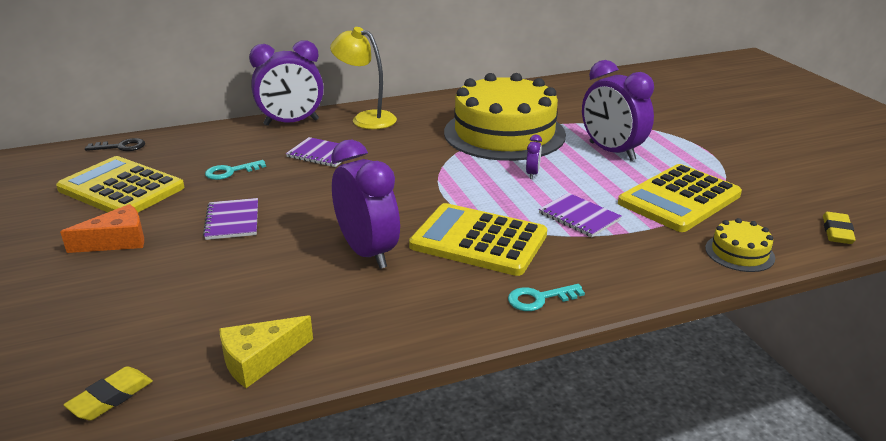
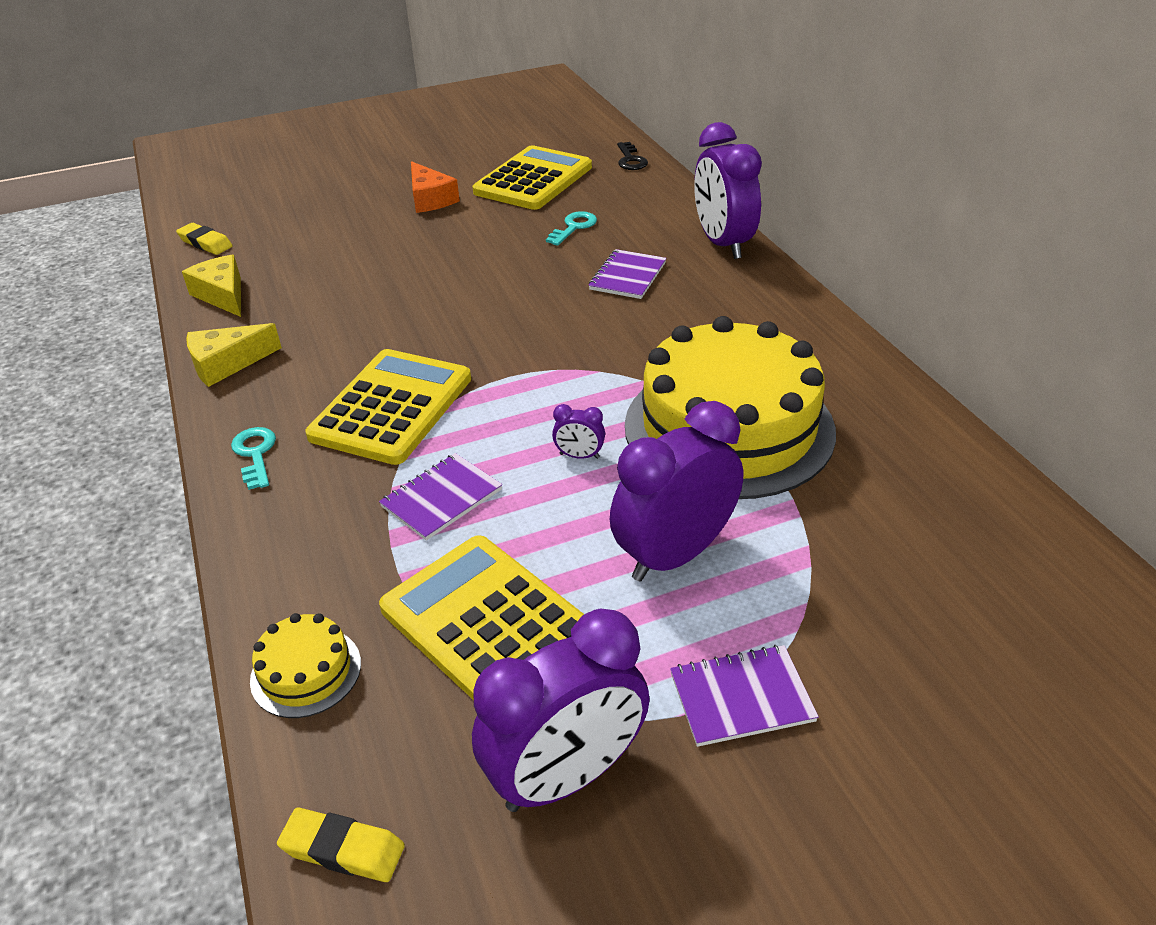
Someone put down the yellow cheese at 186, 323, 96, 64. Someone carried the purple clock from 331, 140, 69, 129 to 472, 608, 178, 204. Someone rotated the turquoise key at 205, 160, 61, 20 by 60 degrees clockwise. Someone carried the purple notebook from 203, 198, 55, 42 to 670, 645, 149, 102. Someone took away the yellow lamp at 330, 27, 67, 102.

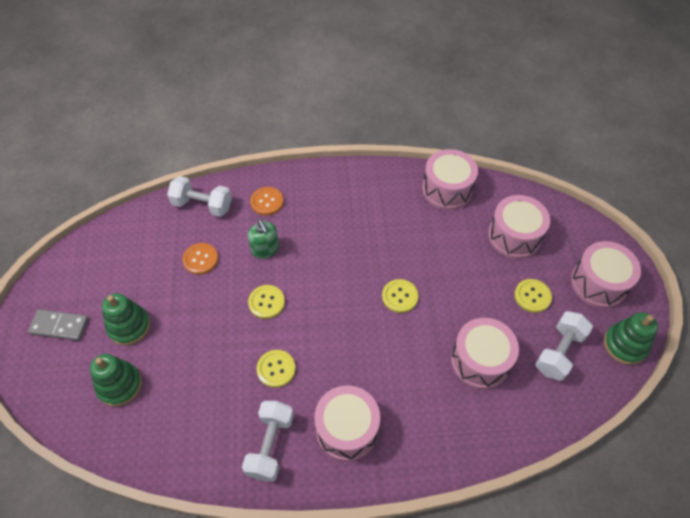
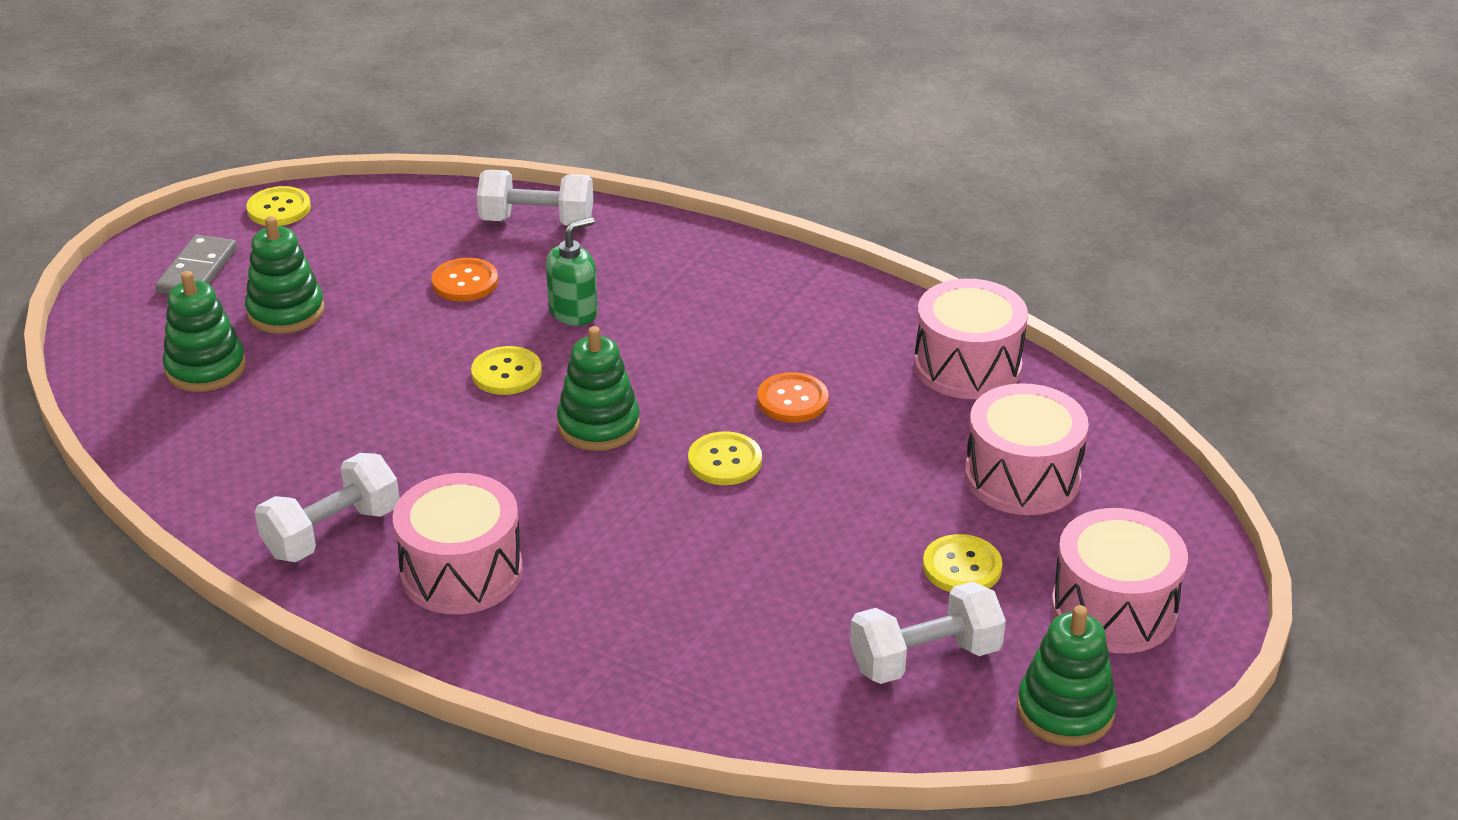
Someone rotated the grey domino at 28, 309, 60, 32 by 60 degrees clockwise. Someone carried the yellow button from 256, 350, 40, 38 to 246, 186, 65, 40. Someone rotated the white dumbbell at 167, 176, 65, 41 by 45 degrees counterclockwise. Someone rotated the green soap dispenser at 248, 219, 31, 40 by 135 degrees counterclockwise. Someone put down the green stacking toy at 557, 326, 83, 125. Someone carried the orange button from 250, 187, 34, 28 to 757, 372, 72, 51. Someone took away the pink drum at 451, 318, 68, 71.

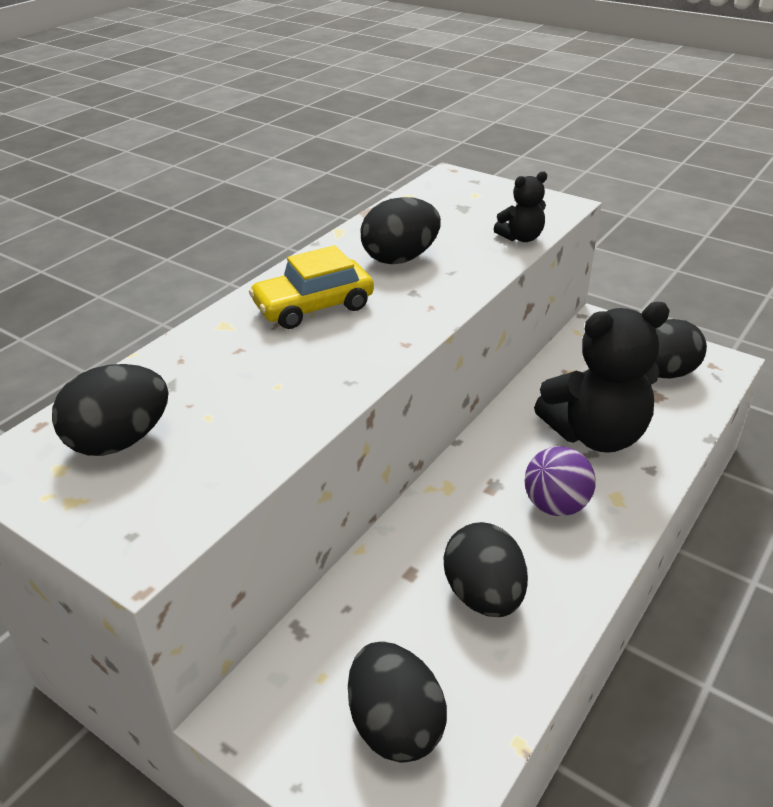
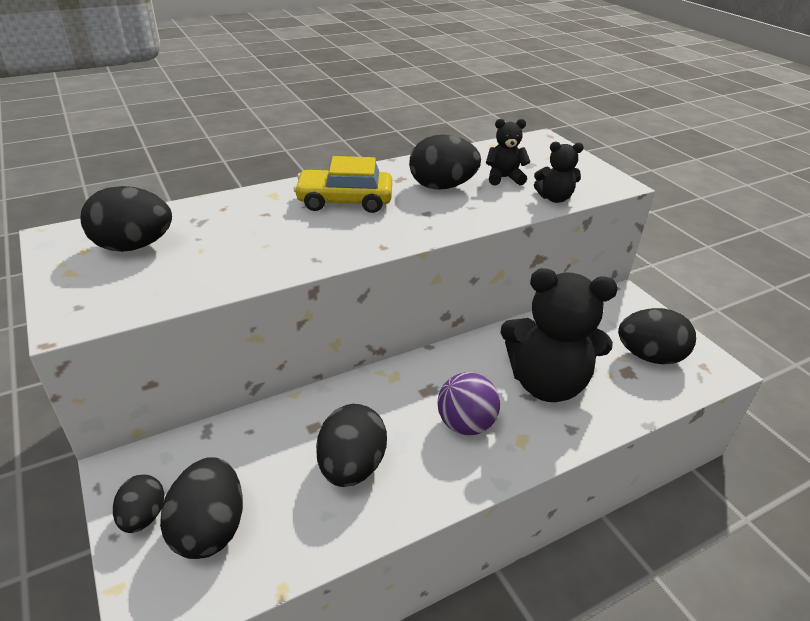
Someone put down the black egg at 113, 474, 52, 59. Someone put down the black teddy bear at 486, 119, 45, 66.

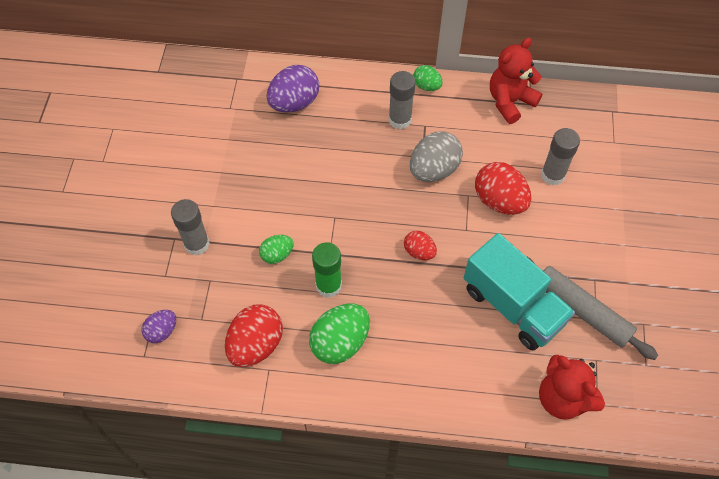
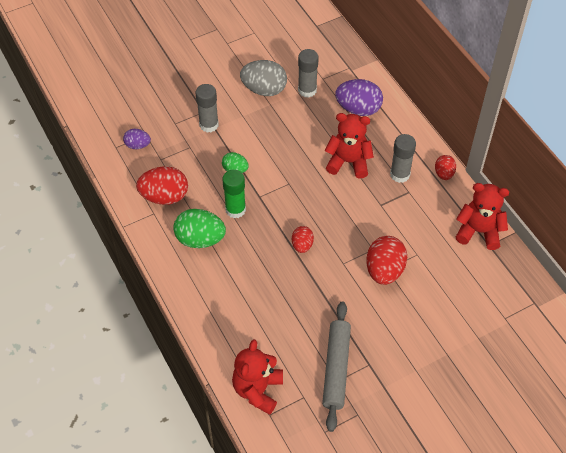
Someone carried the grey egg from 410, 131, 53, 51 to 240, 60, 47, 36. Someone carried the grey glue stick from 541, 128, 39, 57 to 298, 49, 21, 49. Someone put down the red teddy bear at 325, 113, 49, 65. Someone repainted the green egg at 413, 65, 30, 26, which became the red egg at 435, 155, 21, 25. Someone took away the turquoise truck at 464, 233, 111, 117.

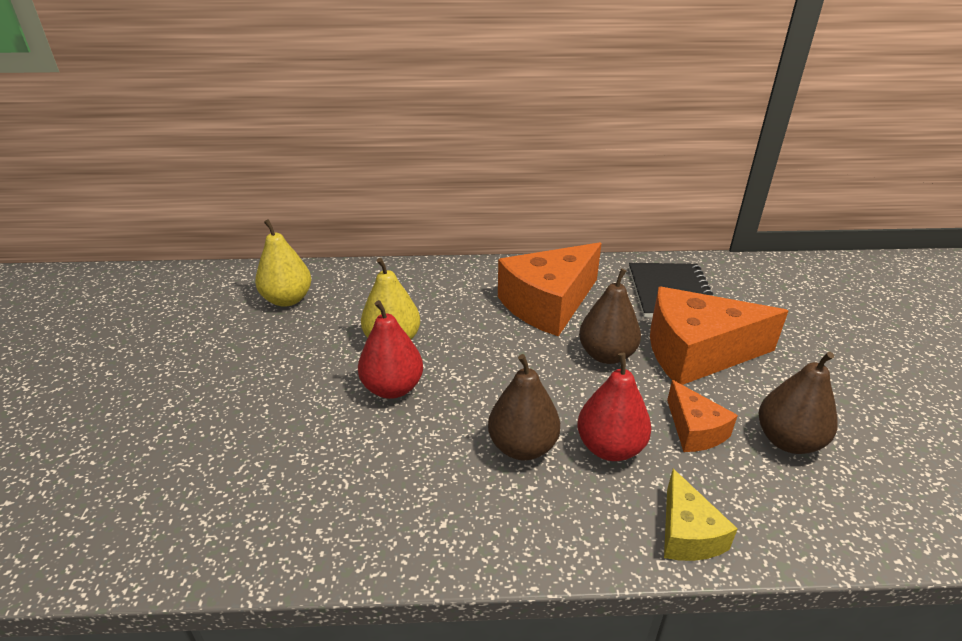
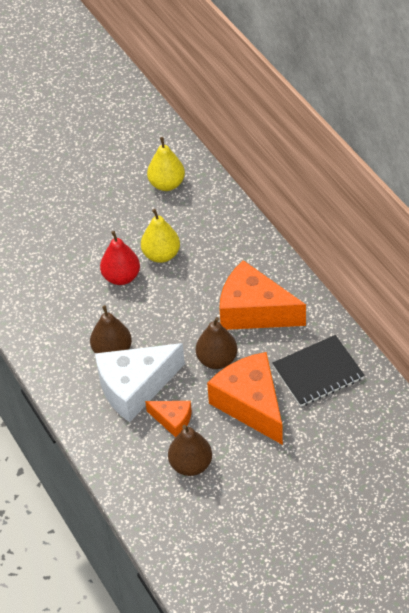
Someone swapped the red pear at 577, 353, 74, 108 for the white cheese at 95, 343, 90, 79. Someone rotated the orange cheese at 667, 380, 71, 72 by 105 degrees counterclockwise. Someone took away the yellow cheese at 664, 469, 74, 92.

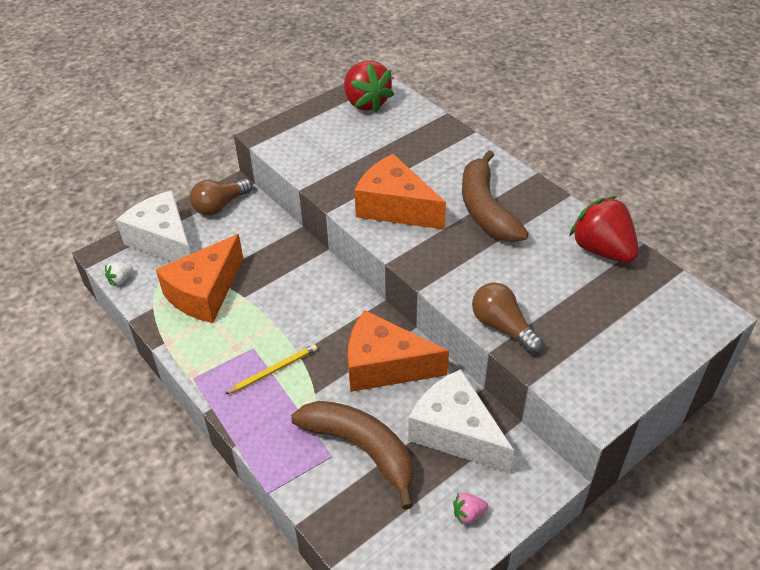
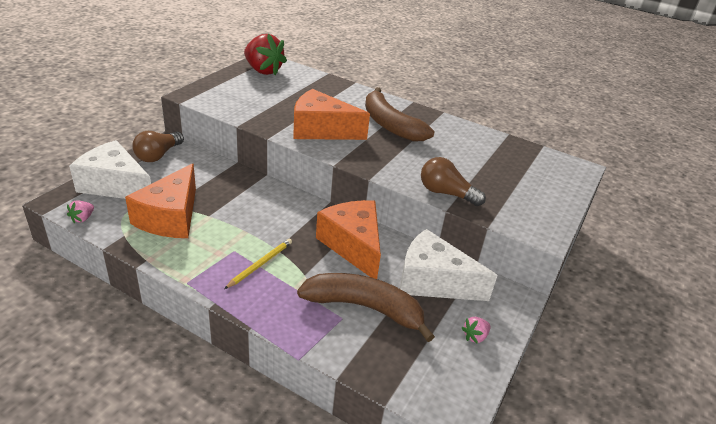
Someone repainted the white strawberry at 105, 262, 28, 23, which became the pink strawberry at 67, 200, 27, 23. Someone rotated the orange cheese at 348, 310, 101, 82 by 75 degrees clockwise. Someone took away the red strawberry at 569, 196, 70, 67.

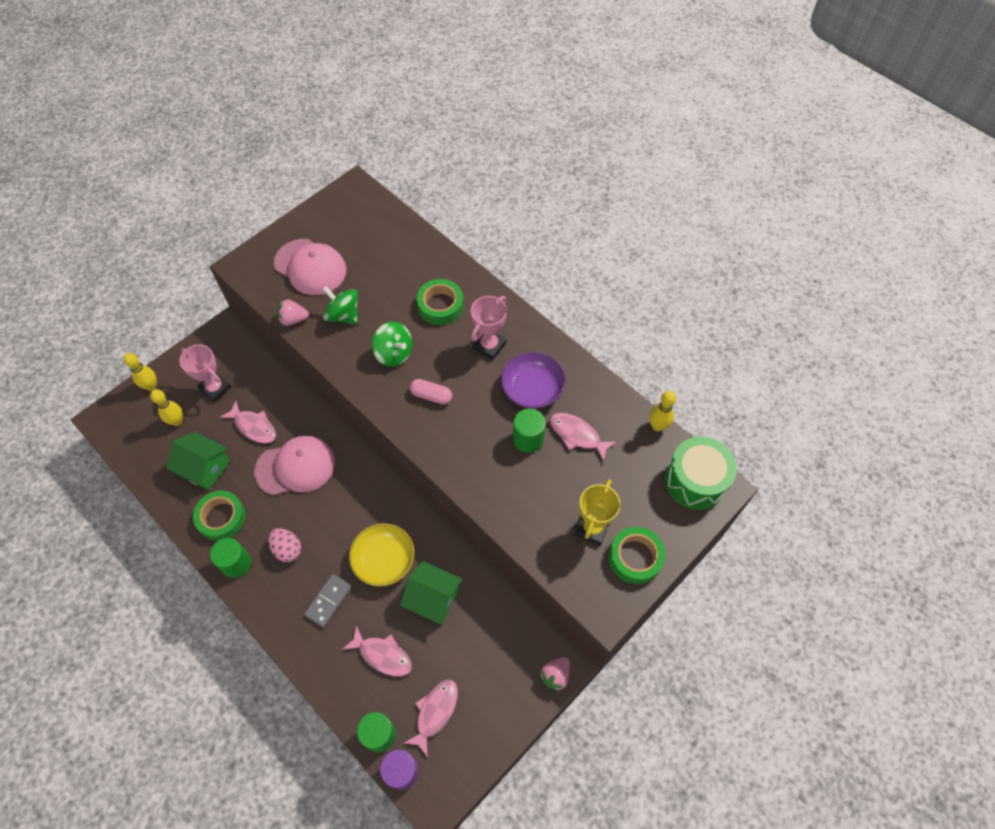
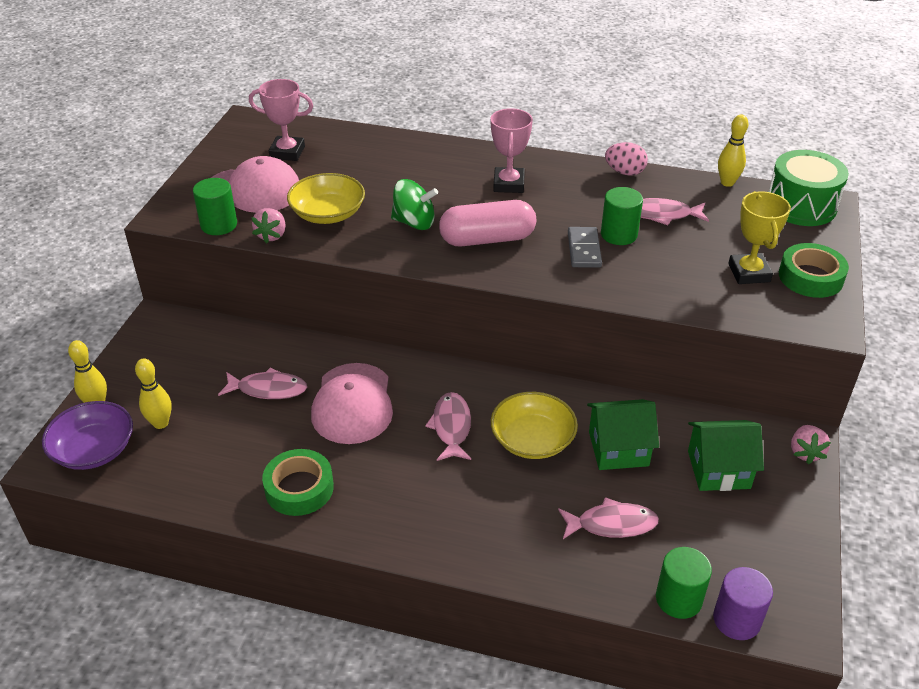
Someone carried the purple bowl from 501, 352, 65, 57 to 42, 401, 91, 69. Someone carried the green cylinder from 210, 538, 41, 40 to 193, 178, 44, 57. Someone carried the pink trophy from 179, 344, 53, 58 to 249, 79, 64, 82. Someone rotated the pink strawberry at 277, 299, 32, 27 by 45 degrees counterclockwise. Someone swapped the green spinning top at 322, 286, 36, 38 for the yellow bowl at 287, 173, 78, 51. Someone rotated the pink cap at 254, 436, 81, 60 by 135 degrees clockwise. Someone carried the pink fish from 404, 679, 54, 78 to 425, 392, 46, 69. Someone scaled the pink capsule at 410, 379, 42, 26 by 1.79. Someone carried the grey domino from 304, 574, 48, 54 to 568, 227, 34, 41. Someone carried the pink egg from 268, 528, 33, 34 to 605, 142, 43, 34. Someone carried the green house from 166, 432, 64, 59 to 688, 420, 76, 71. Someone took away the green tape at 417, 279, 46, 46.

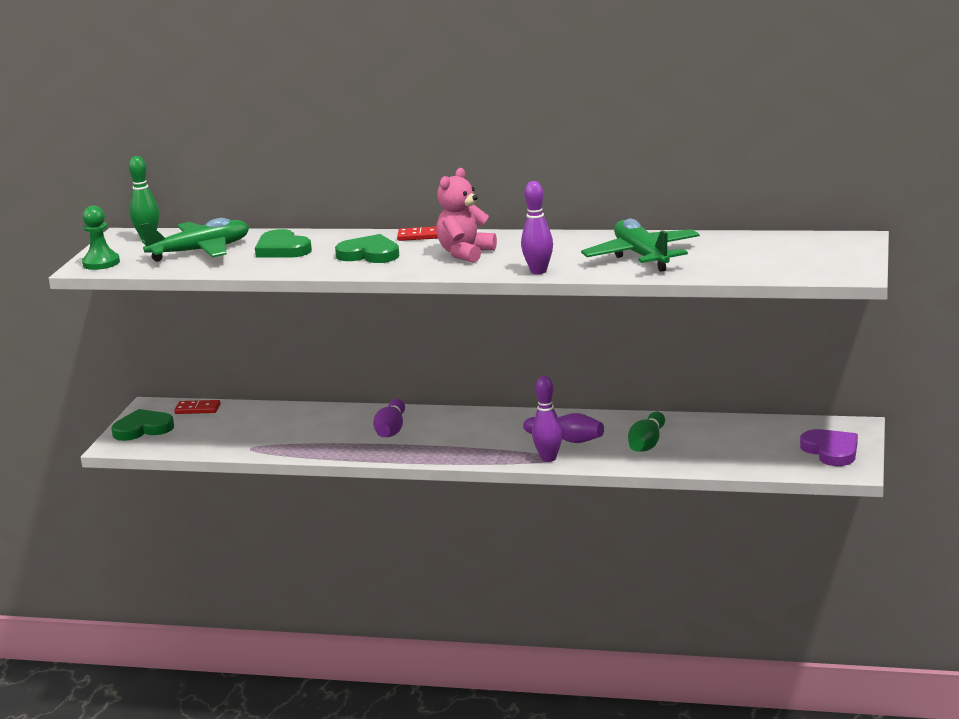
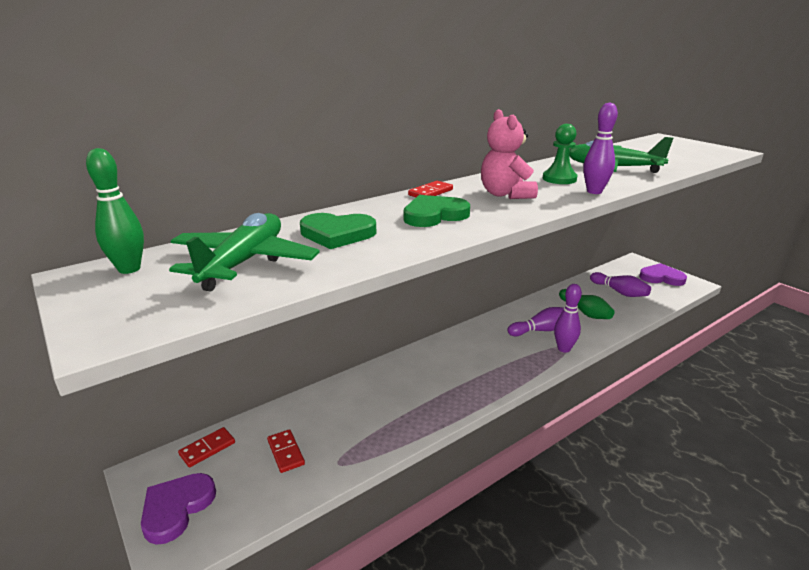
Someone repainted the green heart at 111, 409, 63, 32, which became the purple heart at 141, 473, 75, 72. Someone put down the red domino at 267, 429, 38, 44. Someone carried the green pawn from 82, 206, 38, 64 to 542, 124, 36, 60. Someone carried the purple bowling pin from 373, 399, 32, 38 to 590, 272, 61, 25.

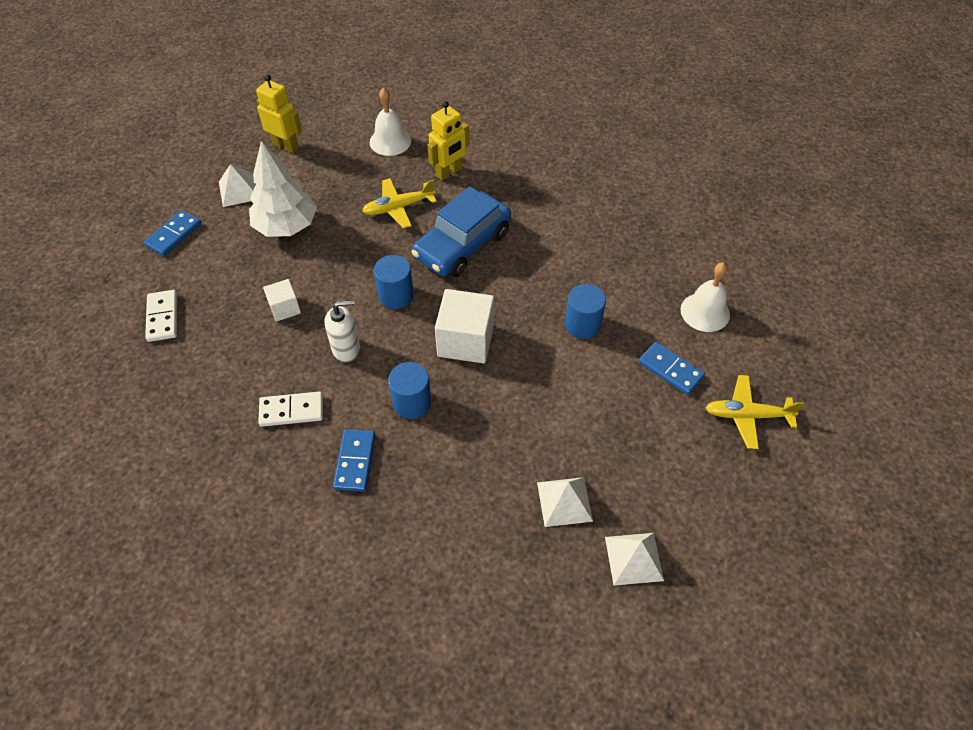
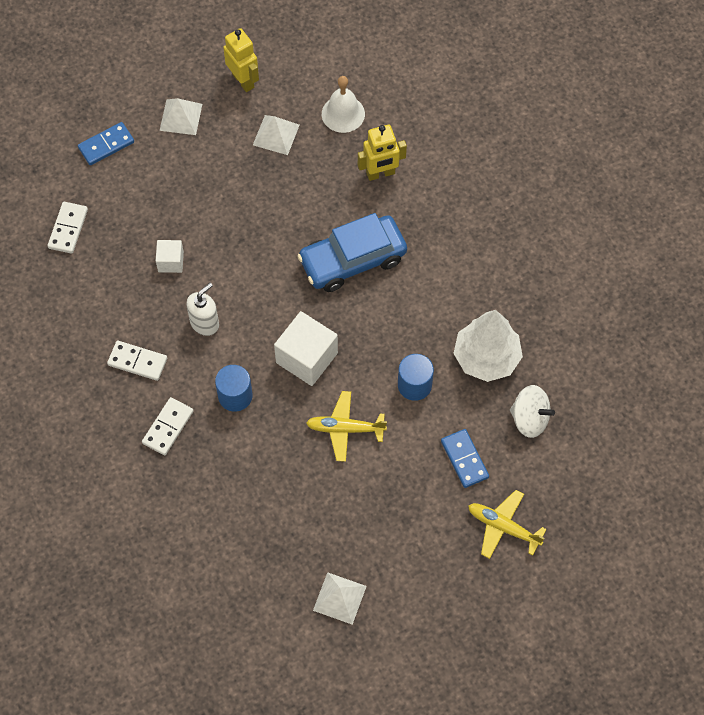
Someone repainted the blue domino at 333, 429, 43, 63, which became the white domino at 142, 397, 51, 58. Someone rotated the white soap dispenser at 325, 300, 35, 62 by 60 degrees counterclockwise. Someone carried the white pyramid from 537, 477, 56, 50 to 253, 115, 47, 40. Someone carried the yellow plane from 362, 178, 75, 51 to 306, 391, 81, 71. Someone carried the white tree from 249, 141, 68, 96 to 453, 310, 70, 72. Someone swapped the white bell at 680, 262, 50, 70 for the white spinning top at 510, 385, 45, 53. Someone took away the blue cylinder at 374, 255, 40, 54.

